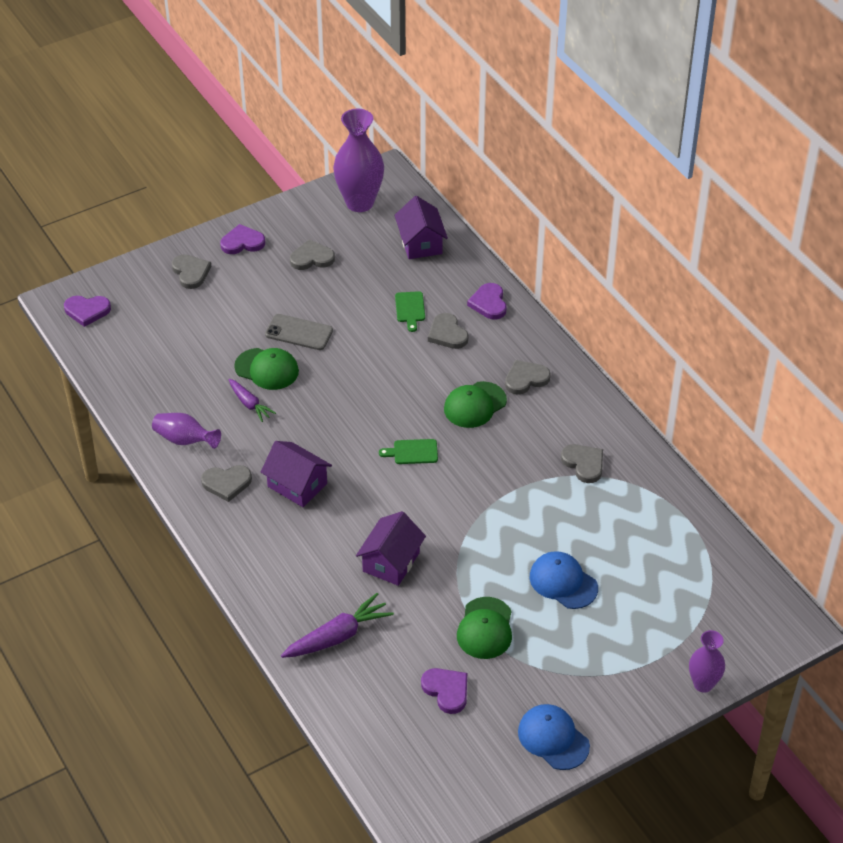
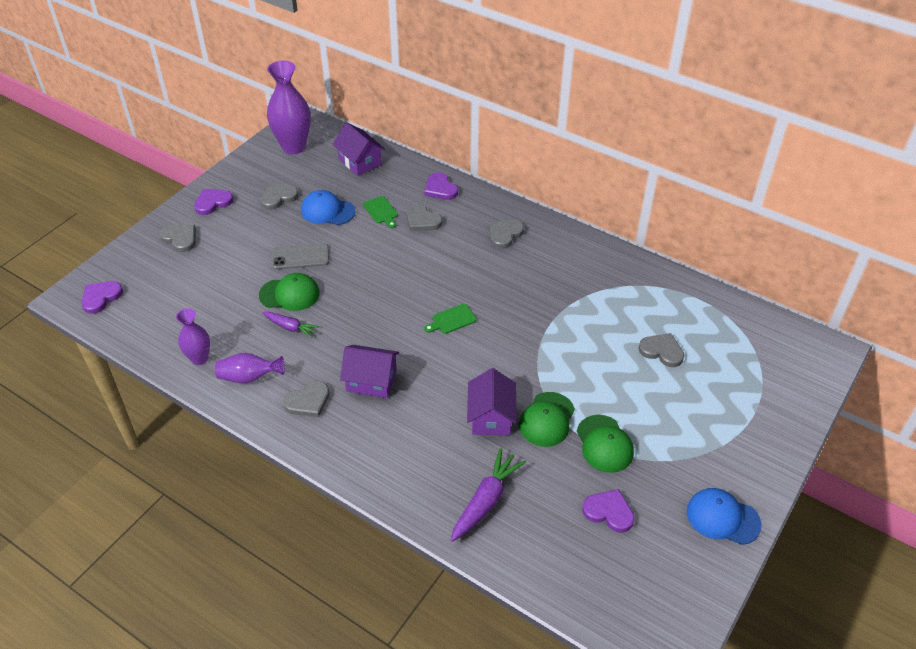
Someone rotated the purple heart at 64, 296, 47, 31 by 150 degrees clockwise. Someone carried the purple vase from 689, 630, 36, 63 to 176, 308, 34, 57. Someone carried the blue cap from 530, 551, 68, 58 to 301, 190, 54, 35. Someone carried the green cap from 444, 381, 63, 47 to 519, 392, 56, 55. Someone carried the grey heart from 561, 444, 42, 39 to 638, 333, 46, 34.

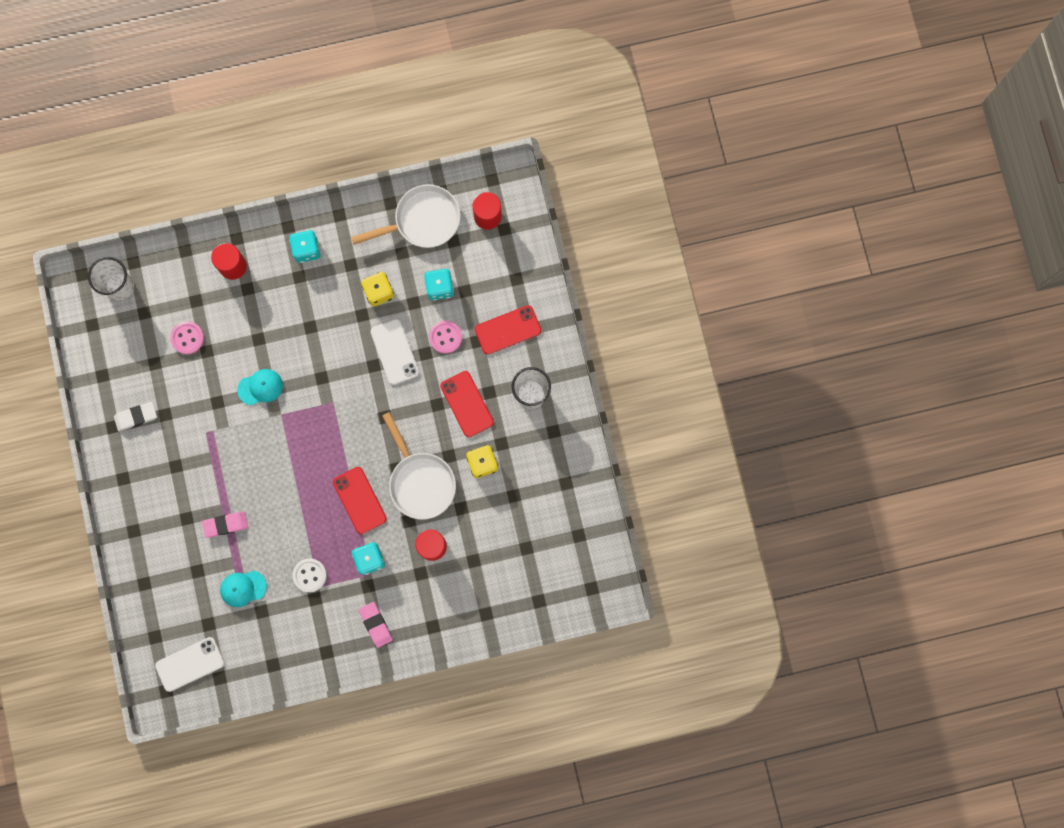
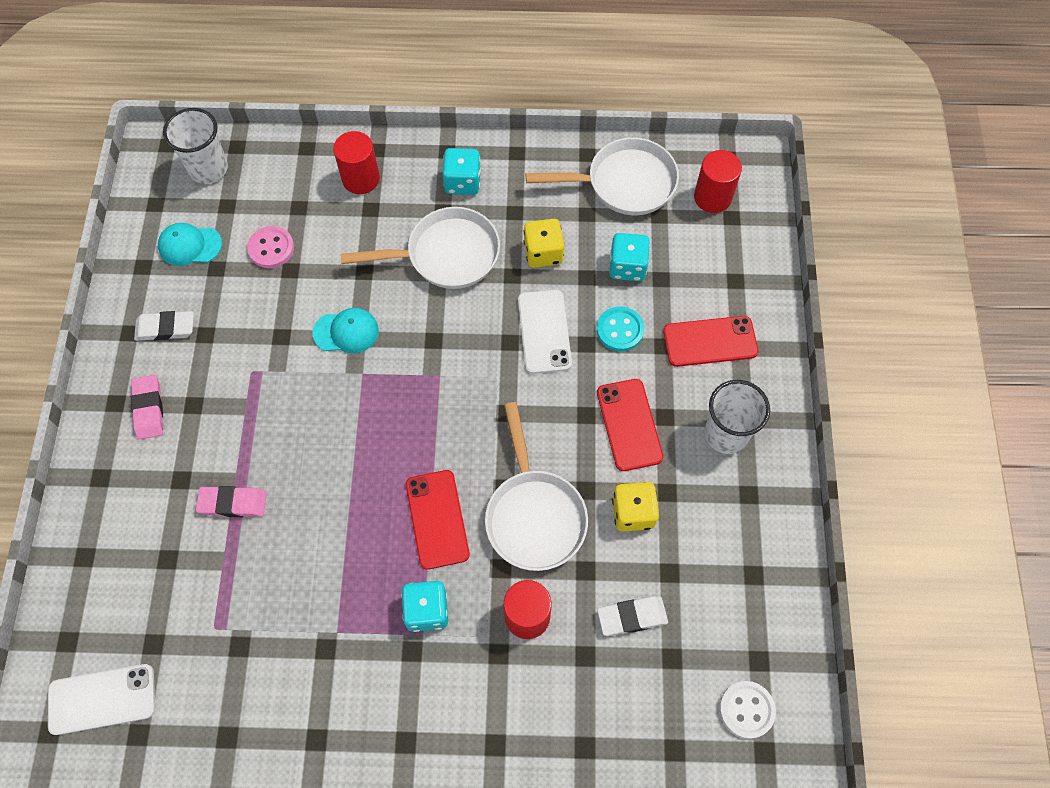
Someone carried the pink eraser from 359, 602, 34, 46 to 131, 375, 32, 65. Someone carried the turquoise cap from 220, 571, 47, 36 to 158, 223, 64, 43. Someone put down the white pan at 340, 207, 160, 82. Someone repainted the pink button at 429, 321, 33, 33, which became the turquoise button at 597, 307, 47, 45. Someone put down the white eraser at 597, 596, 71, 40. Someone carried the white button from 292, 558, 35, 34 to 719, 681, 57, 58.

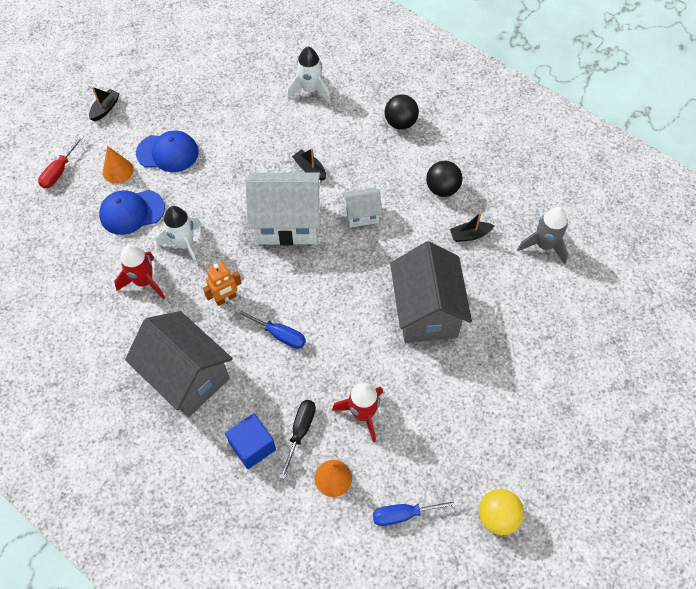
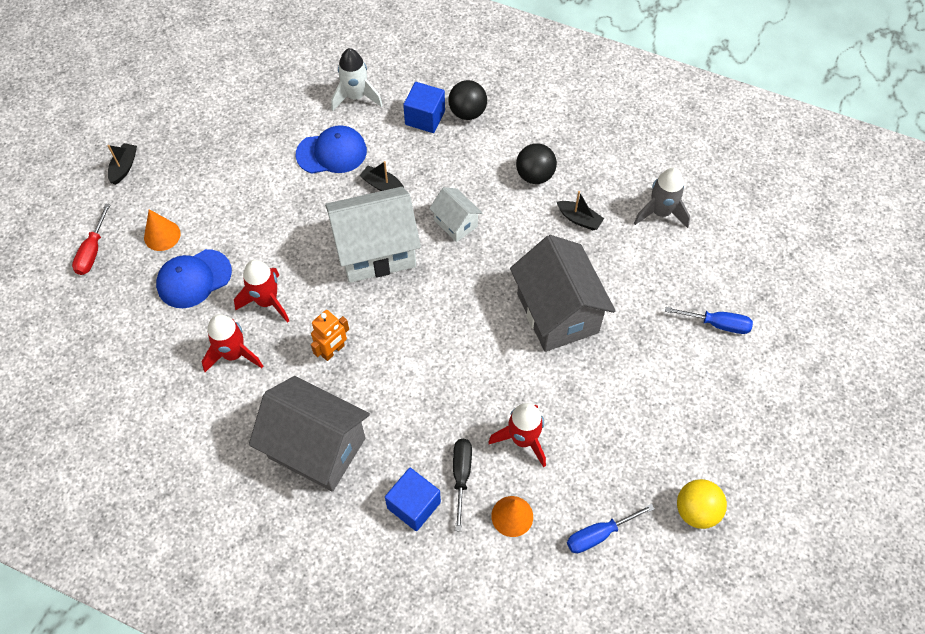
Someone repainted the white rocket at 156, 206, 46, 60, which became the red rocket at 234, 260, 55, 63. Someone carried the blue cap from 136, 131, 63, 41 to 296, 125, 71, 49. Someone put down the blue cube at 403, 82, 42, 51. Someone rotated the white house at 342, 188, 41, 40 by 75 degrees clockwise. Someone rotated the black boat at 450, 212, 44, 30 by 120 degrees counterclockwise. Someone carried the blue screwdriver from 236, 309, 70, 40 to 665, 307, 88, 27.

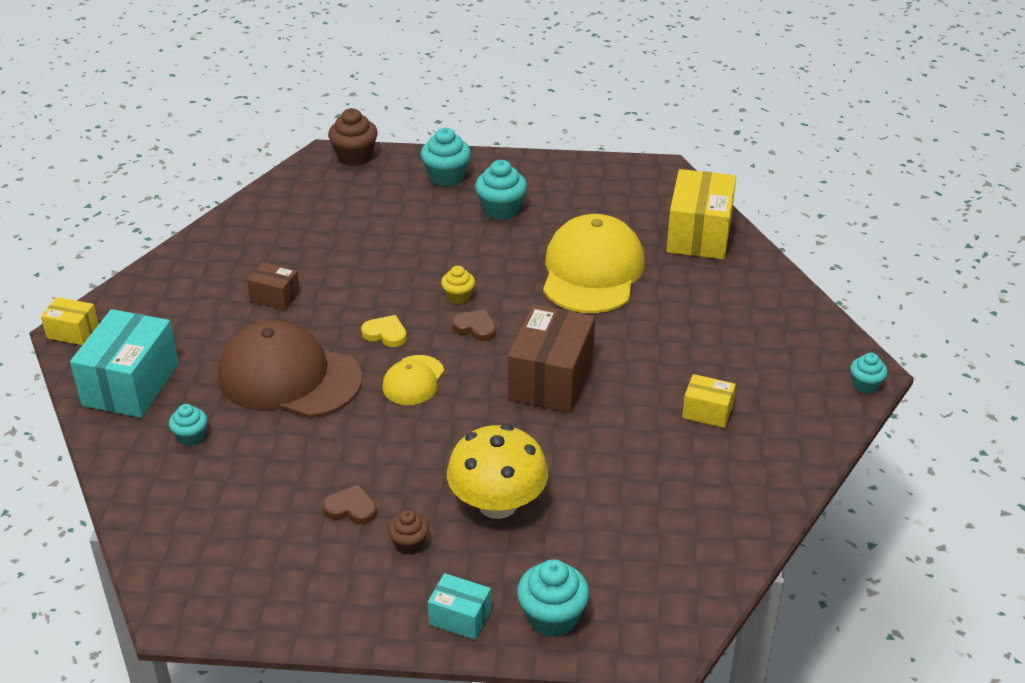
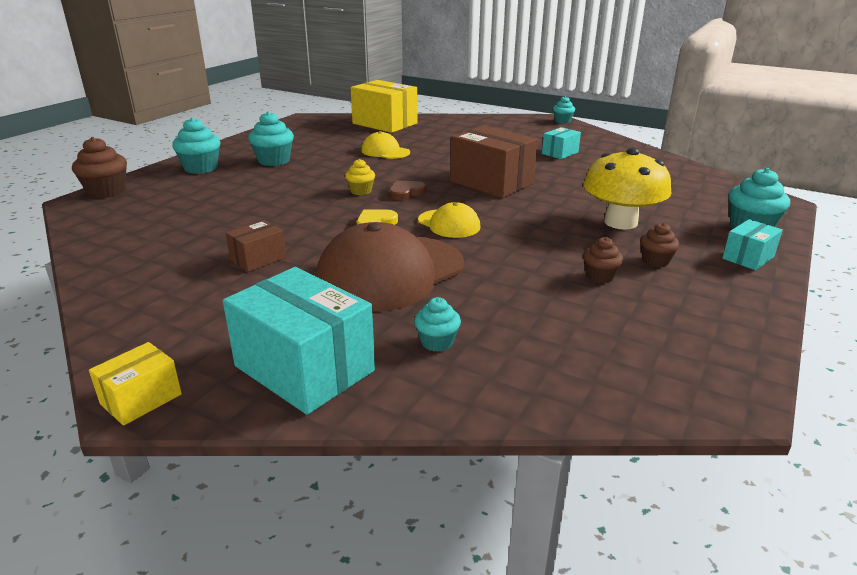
Someone scaled the yellow cap at 543, 214, 102, 99 by 0.50. Someone repainted the yellow box at 682, 374, 54, 54, which became the turquoise box at 542, 127, 39, 32. Someone swapped the brown heart at 323, 485, 54, 39 for the brown cupcake at 583, 237, 40, 46.

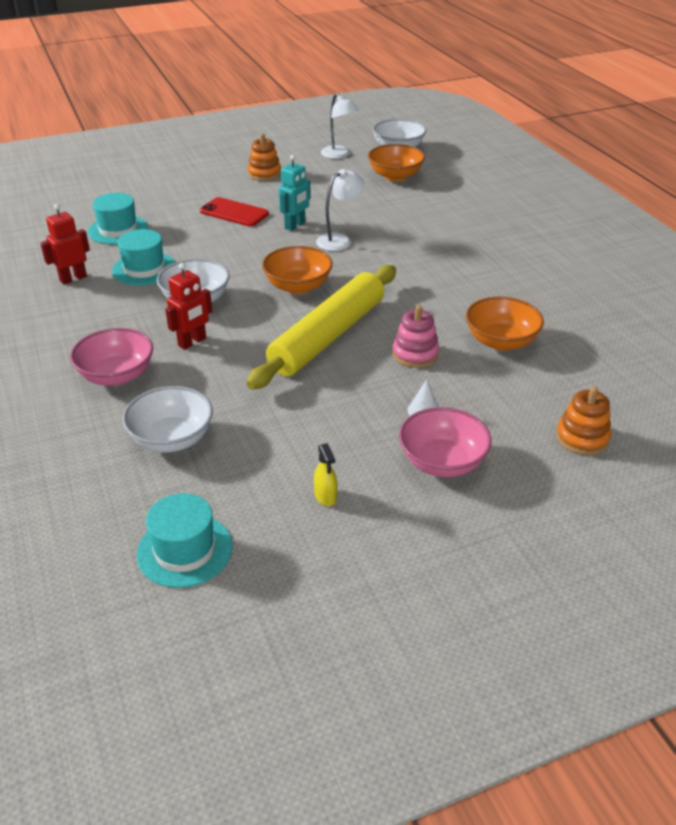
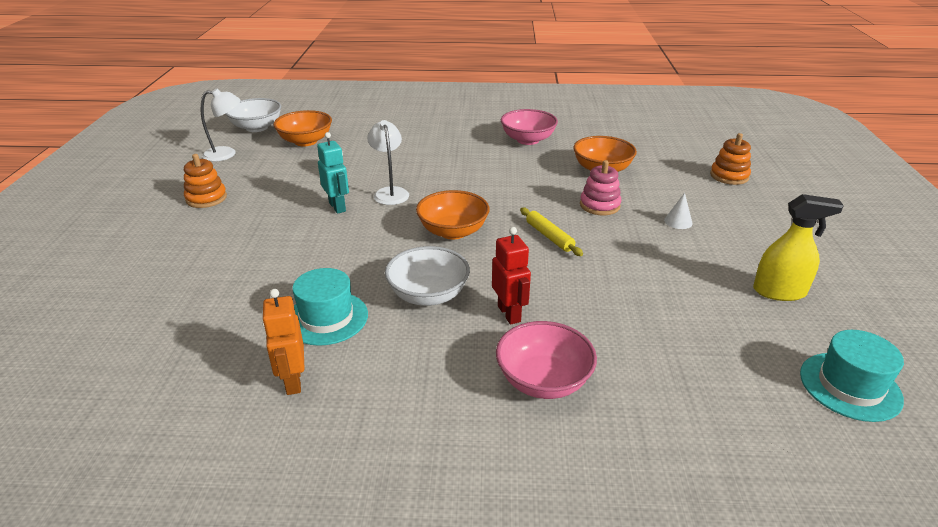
Someone repainted the red robot at 40, 204, 50, 81, which became the orange robot at 262, 289, 43, 106. Someone carried the pink bowl from 399, 407, 93, 70 to 501, 109, 57, 36. Someone scaled the yellow rolling pin at 246, 265, 150, 125 by 0.42. Someone scaled the yellow spray bottle at 314, 443, 23, 63 by 1.83. Someone took away the turquoise hat at 88, 193, 60, 51. Someone took away the white bowl at 122, 386, 91, 66. Someone took away the red phone at 200, 197, 69, 30.

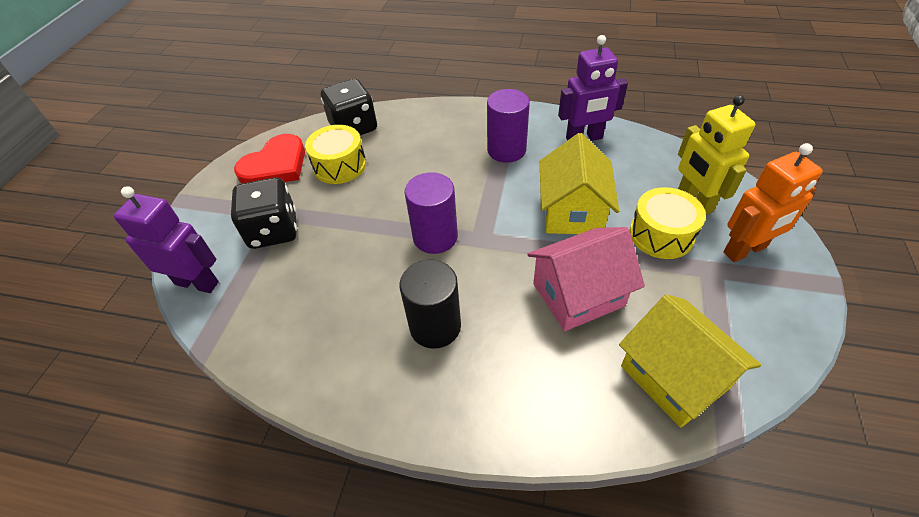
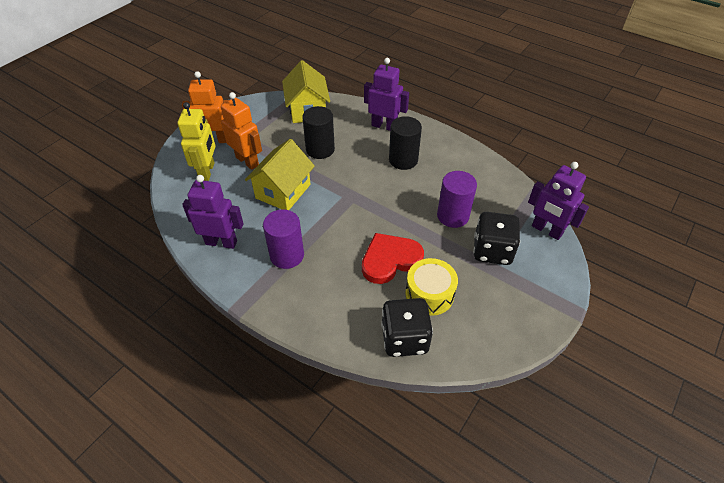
Someone swapped the yellow drum at 630, 187, 76, 72 for the orange robot at 221, 92, 41, 78. Someone swapped the pink house at 527, 227, 118, 104 for the black cylinder at 302, 106, 33, 53. Someone carried the red heart from 234, 134, 71, 50 to 362, 233, 62, 51. Someone put down the purple robot at 364, 58, 45, 73. Someone carried the purple cylinder from 405, 172, 53, 82 to 437, 171, 40, 57.

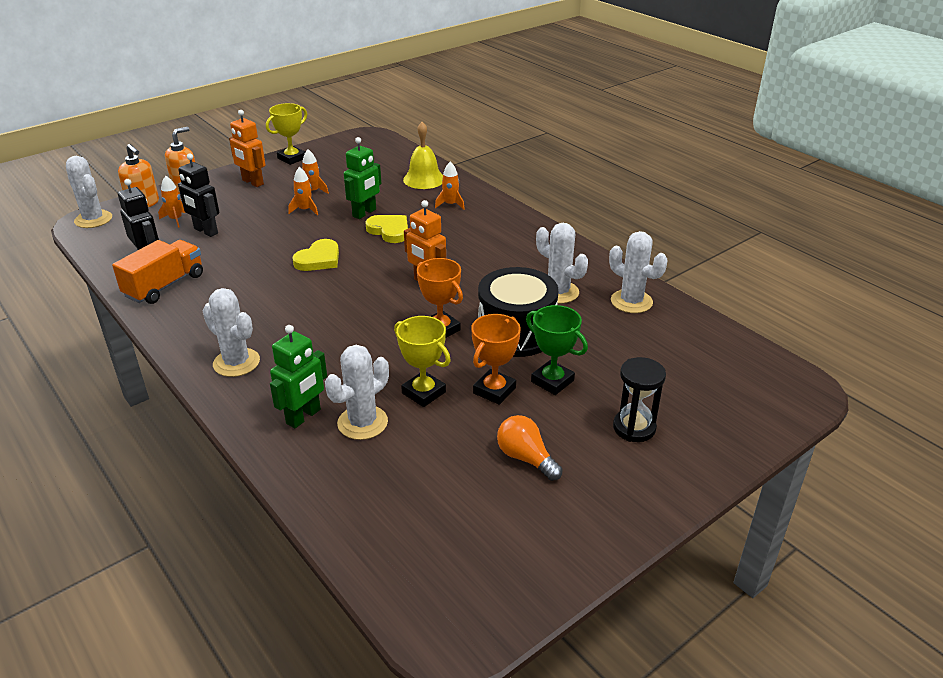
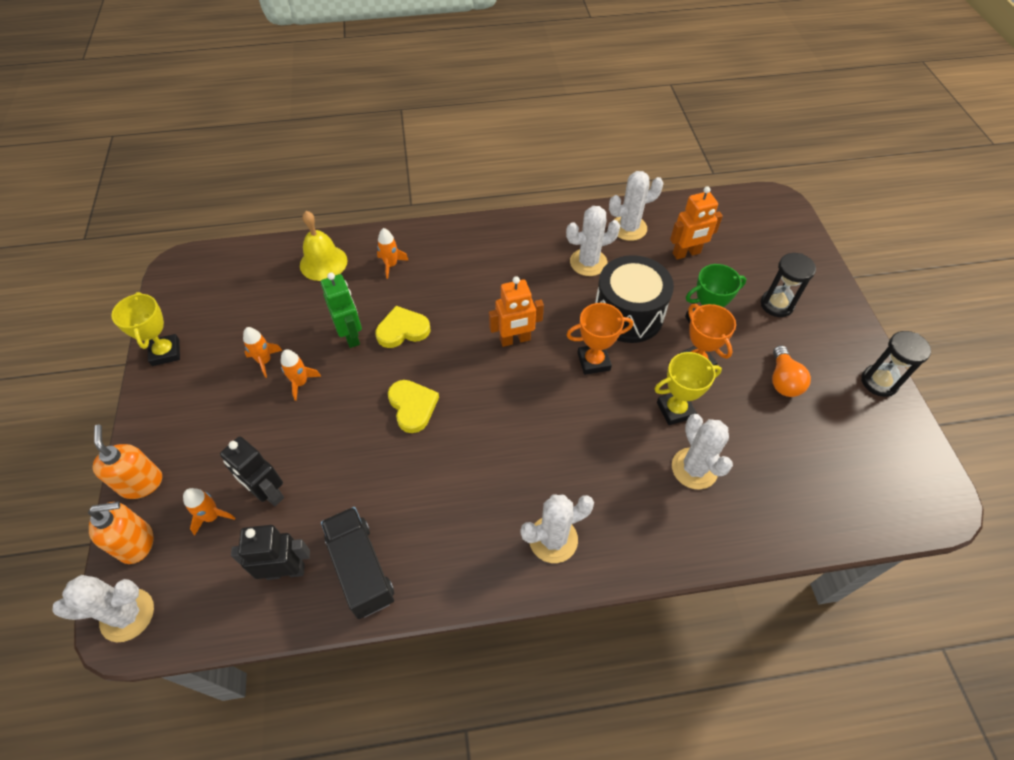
Someone rotated the black robot at 178, 153, 41, 84 by 60 degrees clockwise. Someone repainted the orange truck at 112, 240, 91, 64, which became the black truck at 321, 507, 73, 112. Someone carried the orange robot from 229, 110, 37, 77 to 670, 186, 53, 74. Someone rotated the orange light bulb at 497, 415, 66, 66 by 75 degrees counterclockwise. Someone put down the black hourglass at 861, 331, 70, 66. Someone took away the green robot at 270, 325, 57, 103.

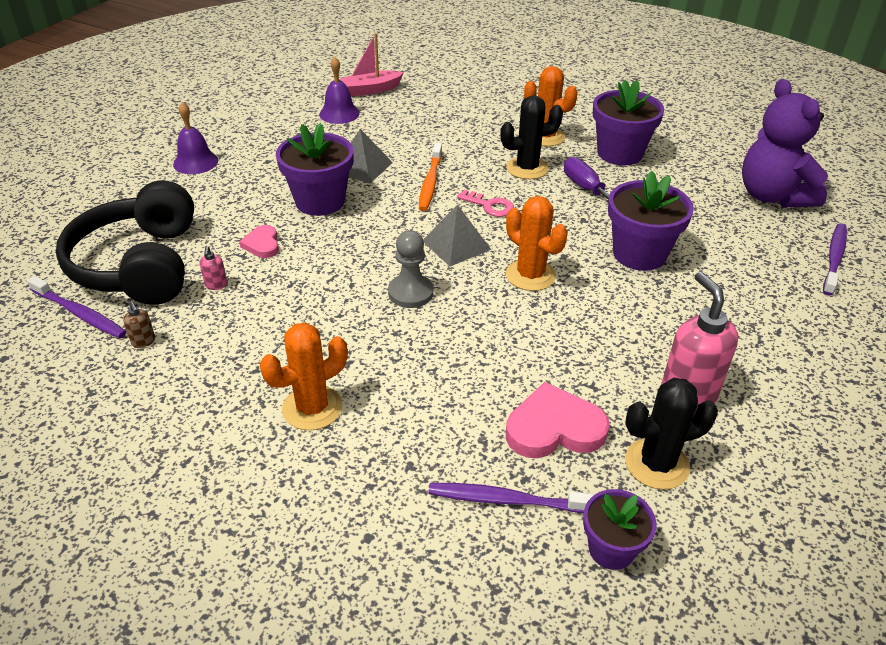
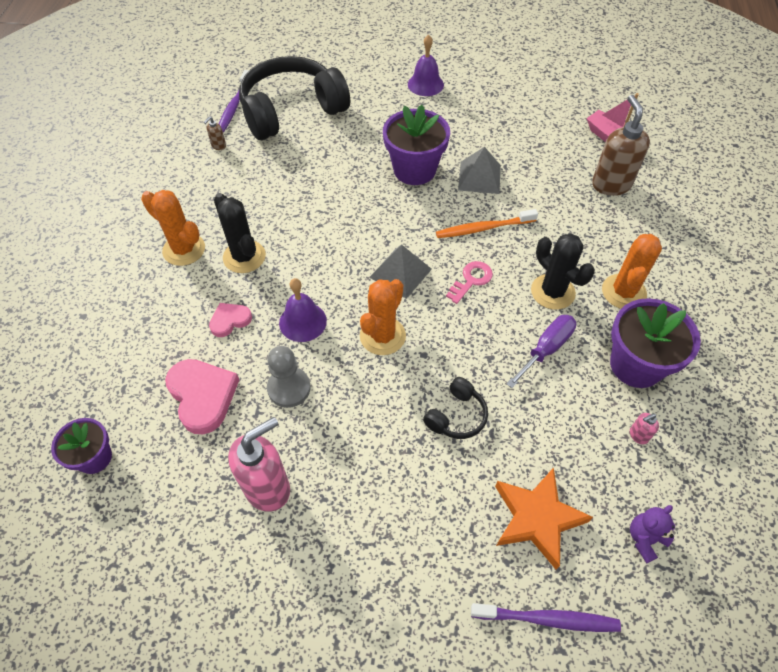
Someone carried the pink heart from 239, 225, 40, 33 to 209, 303, 43, 34. Someone carried the black cactus from 625, 378, 93, 112 to 214, 193, 52, 80. Someone carried the grey pawn from 388, 230, 46, 78 to 267, 346, 44, 62. Someone carried the purple bell from 319, 57, 41, 67 to 279, 278, 48, 64. Someone swapped the purple flower pot at 608, 171, 86, 100 for the black headphones at 423, 377, 65, 62. Someone rotated the pink key at 457, 190, 57, 27 by 150 degrees counterclockwise. Someone put down the orange star at 495, 467, 98, 103. Someone put down the brown soap dispenser at 592, 95, 58, 101. Someone carried the pink soap dispenser from 200, 246, 27, 44 to 630, 413, 29, 32. Someone scaled the purple teddy bear at 742, 79, 86, 129 by 0.43. Someone took away the purple toothbrush at 428, 483, 167, 30.

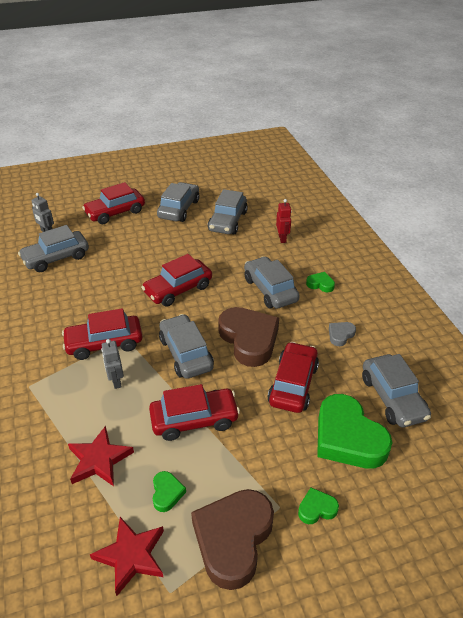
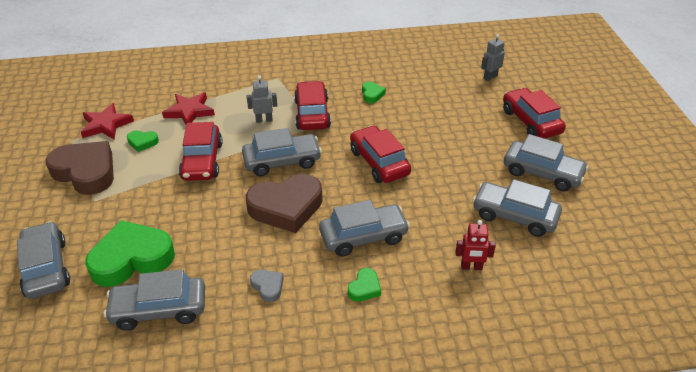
Someone carried the grey car from 18, 225, 71, 47 to 17, 221, 53, 78. Someone carried the green heart from 298, 488, 41, 36 to 362, 82, 24, 21. Someone took away the red car at 267, 342, 52, 71.

